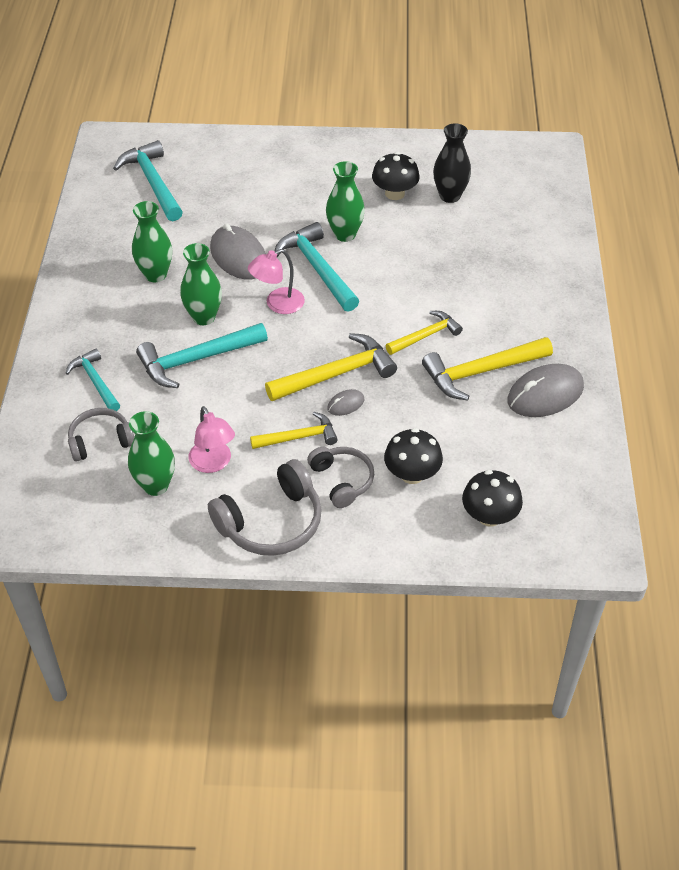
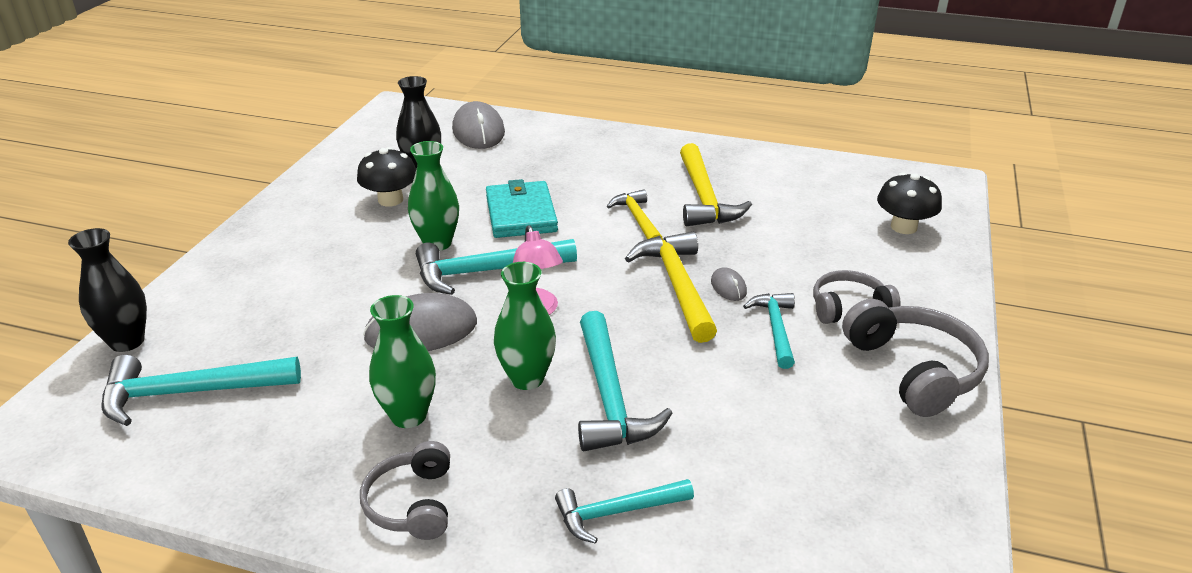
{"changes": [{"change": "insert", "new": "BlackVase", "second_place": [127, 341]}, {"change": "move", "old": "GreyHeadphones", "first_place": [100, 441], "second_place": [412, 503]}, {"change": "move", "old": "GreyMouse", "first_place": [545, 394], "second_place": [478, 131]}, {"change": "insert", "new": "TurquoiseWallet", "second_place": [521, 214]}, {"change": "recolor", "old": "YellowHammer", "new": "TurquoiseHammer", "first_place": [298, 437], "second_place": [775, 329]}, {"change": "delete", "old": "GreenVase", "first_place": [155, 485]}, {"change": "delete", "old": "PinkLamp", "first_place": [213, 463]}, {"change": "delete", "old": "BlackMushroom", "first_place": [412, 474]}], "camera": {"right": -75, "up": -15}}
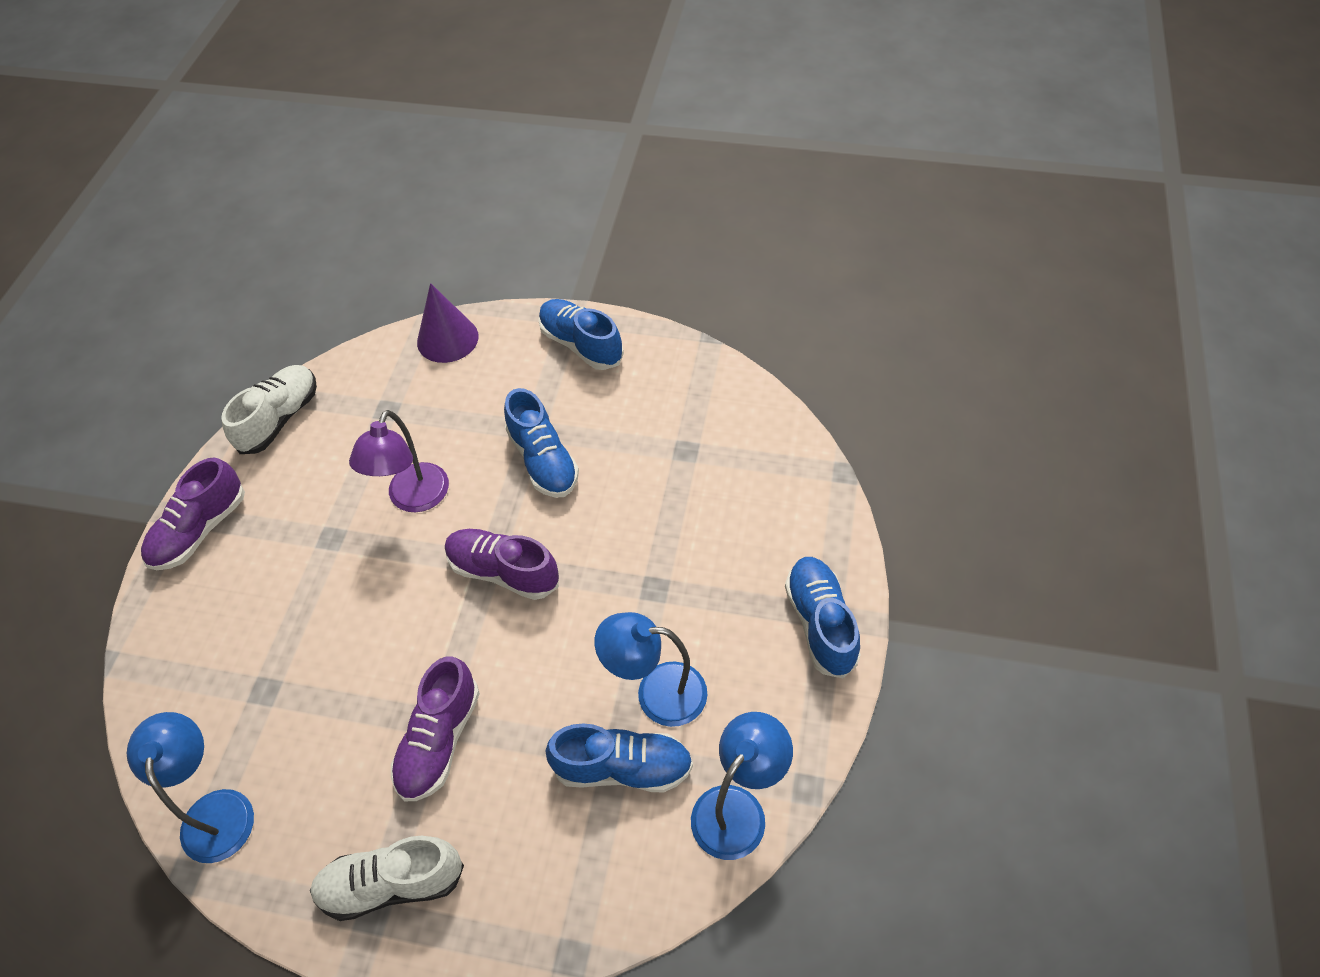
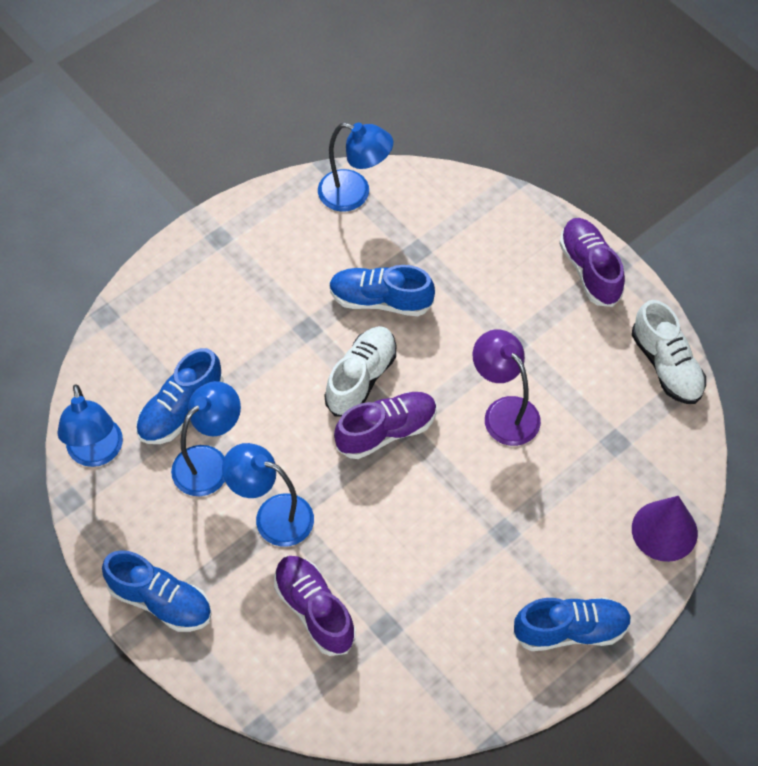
{"changes": [{"change": "insert", "new": "BlueLamp", "second_place": [272, 516]}, {"change": "move", "old": "PurpleShoe", "first_place": [439, 740], "second_place": [314, 610]}, {"change": "move", "old": "WhiteShoe", "first_place": [391, 884], "second_place": [361, 378]}, {"change": "move", "old": "BlueShoe", "first_place": [543, 460], "second_place": [380, 300]}], "camera": {"right": 125, "up": 5}}
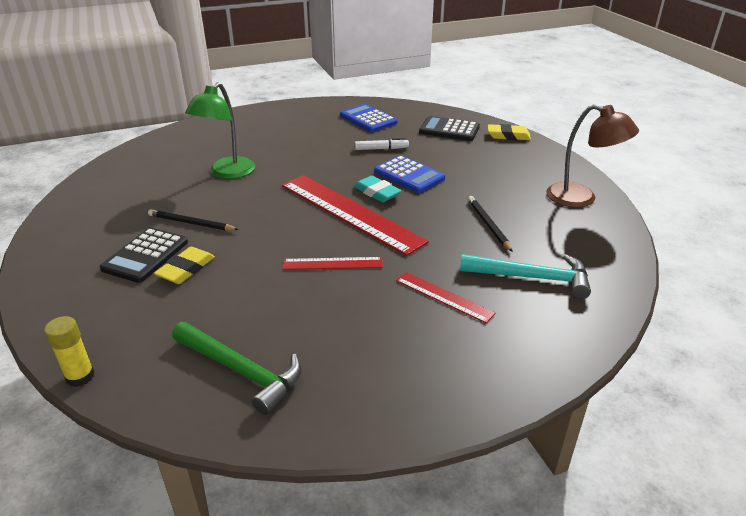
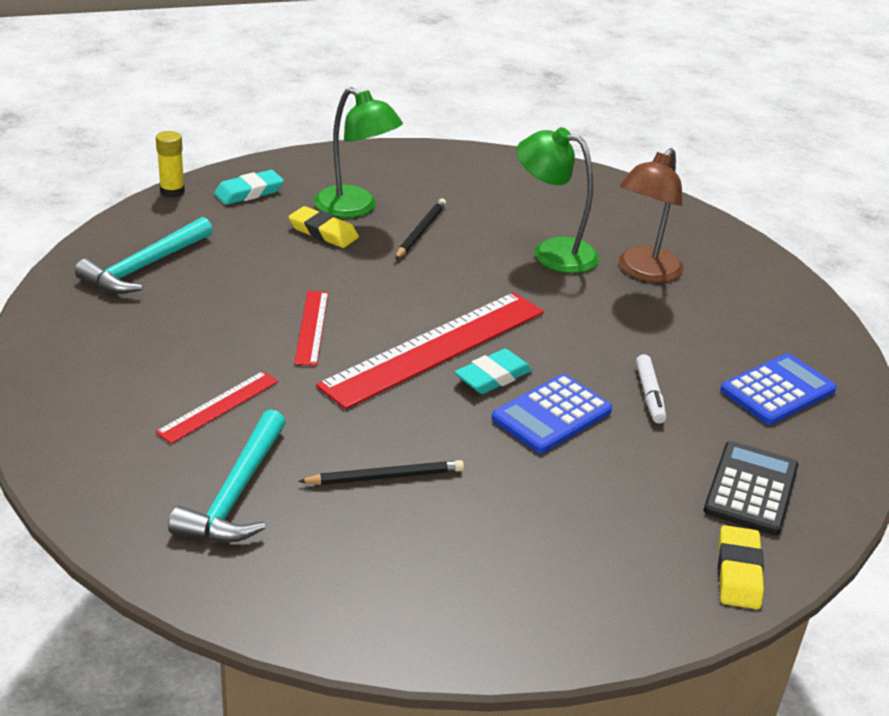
{"changes": [{"change": "recolor", "old": "GreenHammer", "new": "TurquoiseHammer", "first_place": [242, 371], "second_place": [144, 267]}, {"change": "insert", "new": "TurquoiseEraser", "second_place": [249, 192]}, {"change": "replace", "old": "BlackCalculator", "new": "GreenLamp", "first_place": [145, 255], "second_place": [355, 208]}, {"change": "move", "old": "BrownLamp", "first_place": [581, 198], "second_place": [644, 272]}], "camera": {"right": 90, "up": 0}}
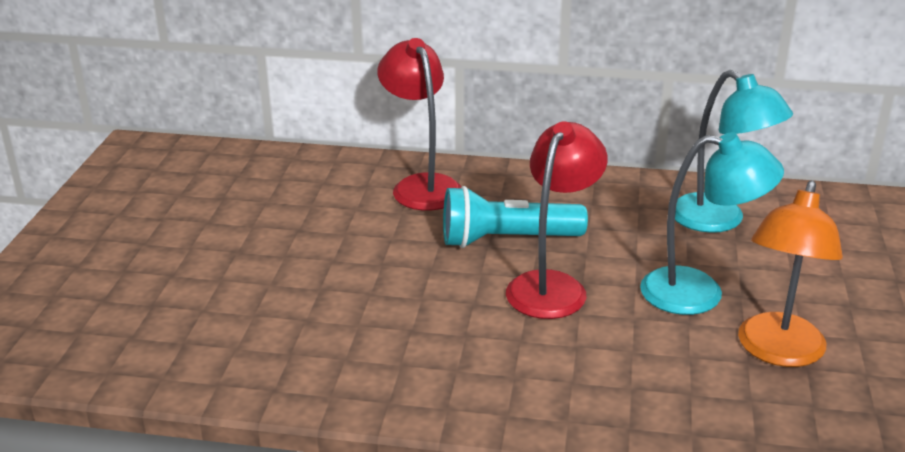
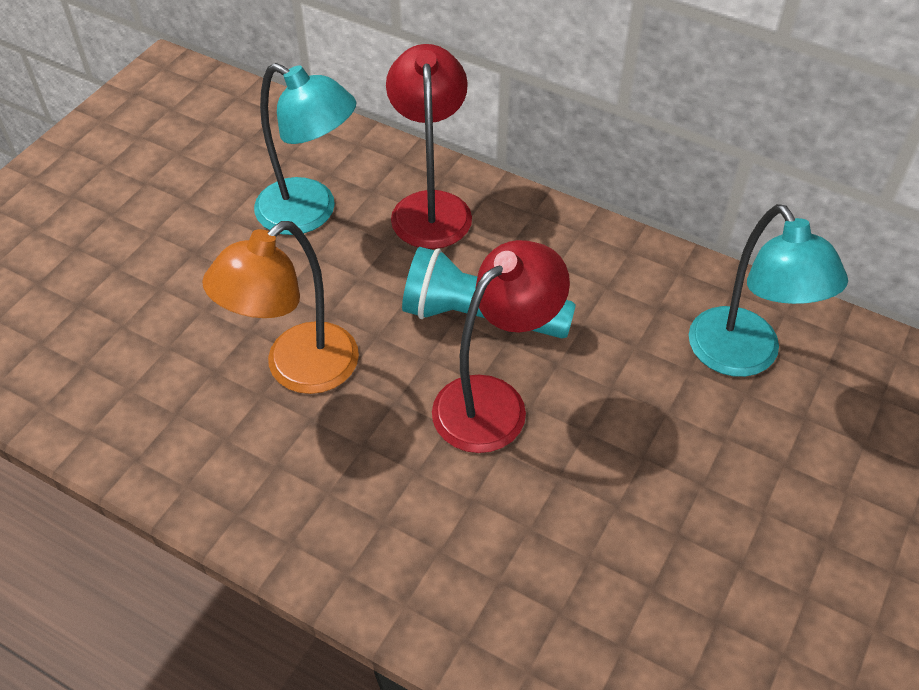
{"changes": [{"change": "move", "old": "OrangeLamp", "first_place": [778, 352], "second_place": [297, 370]}, {"change": "move", "old": "TurquoiseLamp", "first_place": [699, 293], "second_place": [310, 213]}], "camera": {"right": 20, "up": 20}}
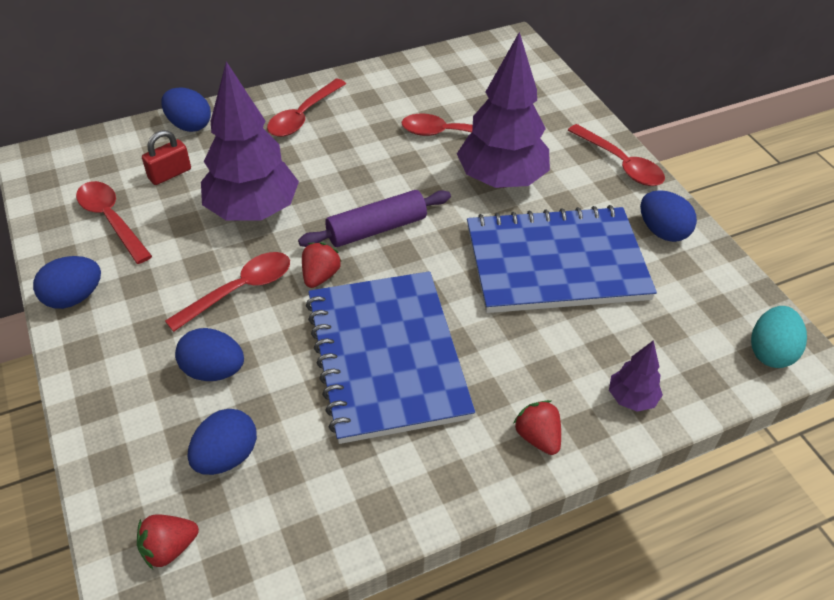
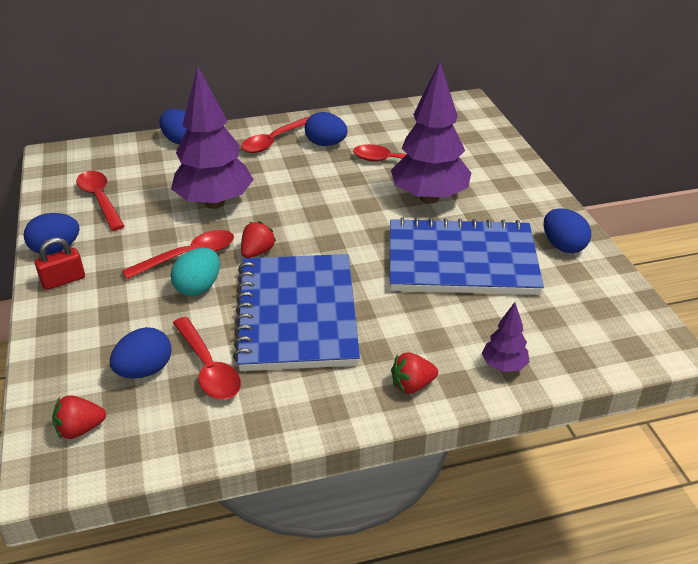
{"changes": [{"change": "move", "old": "RedPadlock", "first_place": [170, 174], "second_place": [63, 280]}, {"change": "move", "old": "TurquoiseEgg", "first_place": [770, 352], "second_place": [198, 287]}, {"change": "move", "old": "RedSpoon", "first_place": [620, 163], "second_place": [208, 367]}, {"change": "move", "old": "BlueEgg", "first_place": [213, 370], "second_place": [326, 144]}, {"change": "rotate", "old": "RedStrawberry", "first_place": [537, 437], "second_place": [412, 385], "degrees": -90}, {"change": "delete", "old": "PurpleRollingPin", "first_place": [377, 229]}], "camera": {"right": 10, "up": -10}}
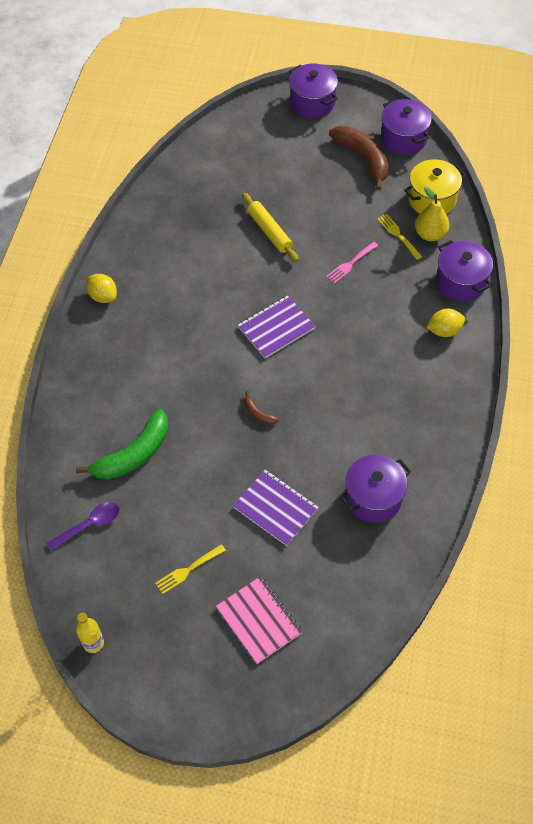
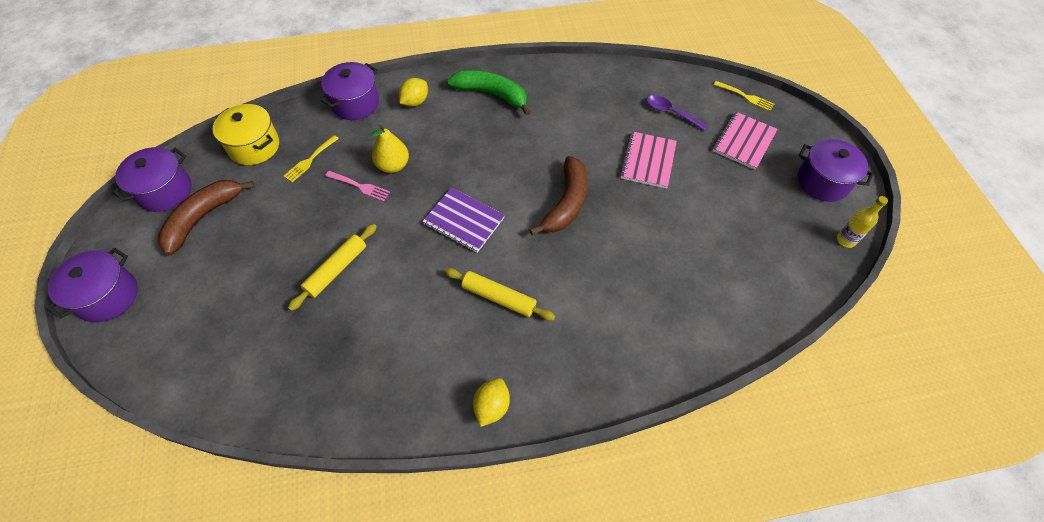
{"changes": [{"change": "move", "old": "YellowPear", "first_place": [430, 234], "second_place": [393, 166]}, {"change": "rotate", "old": "YellowLemon", "first_place": [444, 331], "second_place": [415, 102], "degrees": 75}, {"change": "insert", "new": "YellowRollingPin", "second_place": [498, 297]}, {"change": "move", "old": "GreenBanana", "first_place": [133, 454], "second_place": [492, 94]}, {"change": "resize", "old": "BrownBanana", "first_place": [258, 413], "second_place": [566, 203], "factor": 2.23}, {"change": "recolor", "old": "PurpleNotebook", "new": "PinkNotebook", "first_place": [275, 508], "second_place": [648, 161]}, {"change": "move", "old": "PurpleSpoon", "first_place": [89, 525], "second_place": [671, 113]}, {"change": "move", "old": "YellowFork", "first_place": [188, 570], "second_place": [745, 97]}, {"change": "move", "old": "PurplePot", "first_place": [373, 498], "second_place": [822, 182]}], "camera": {"right": -115, "up": 0}}
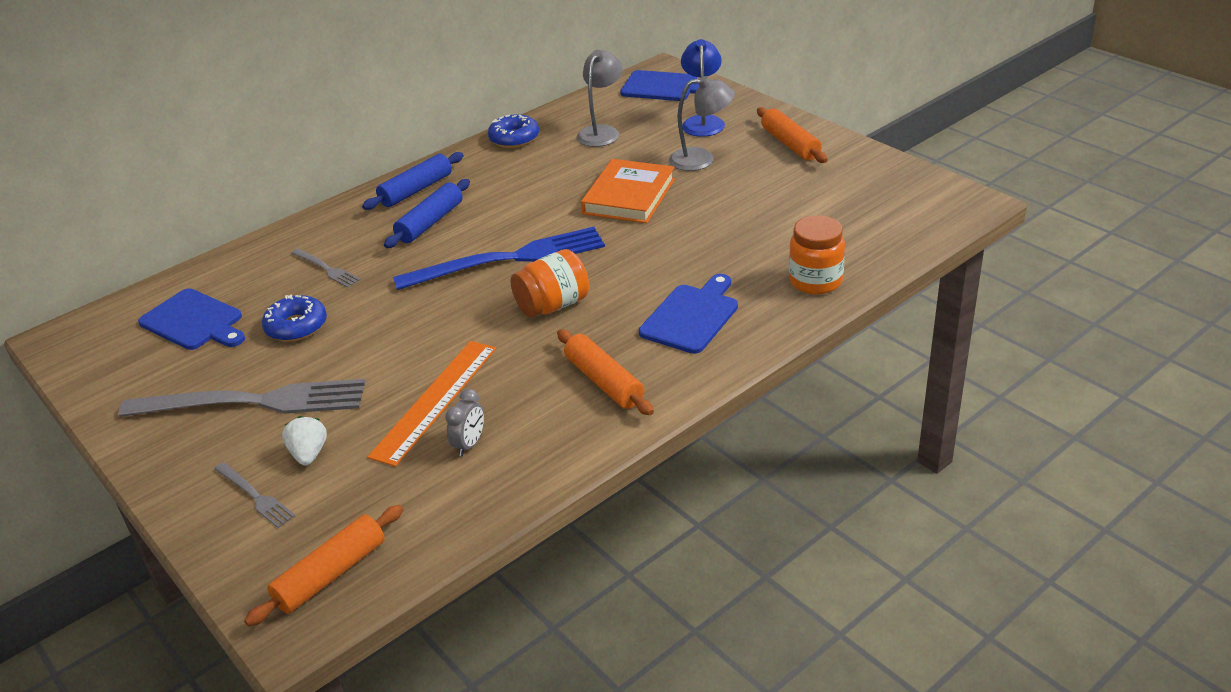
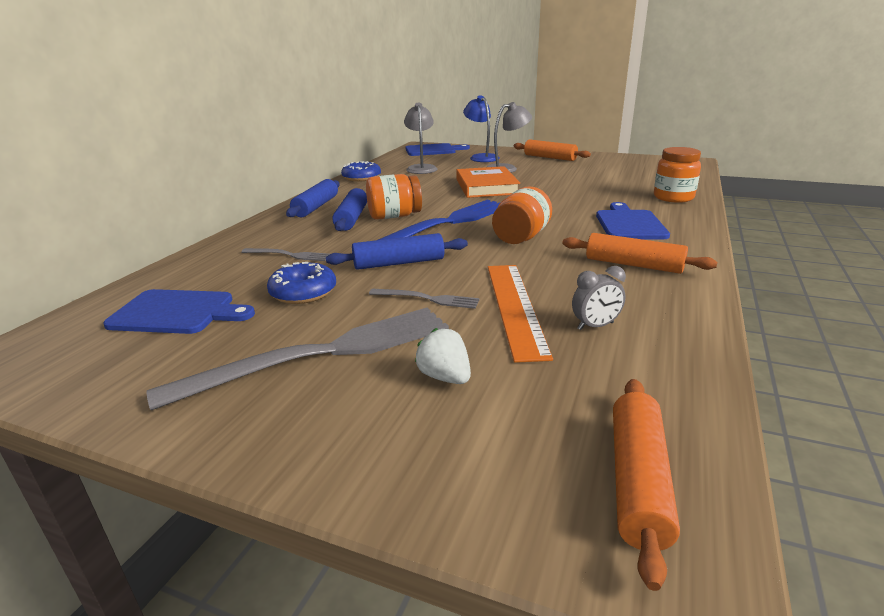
{"changes": [{"change": "insert", "new": "BlueRollingPin", "second_place": [399, 263]}, {"change": "insert", "new": "OrangeJar", "second_place": [394, 216]}, {"change": "move", "old": "GreyFork", "first_place": [255, 496], "second_place": [427, 299]}, {"change": "rotate", "old": "GreyClock", "first_place": [469, 444], "second_place": [595, 326], "degrees": 75}], "camera": {"right": -30, "up": -10}}
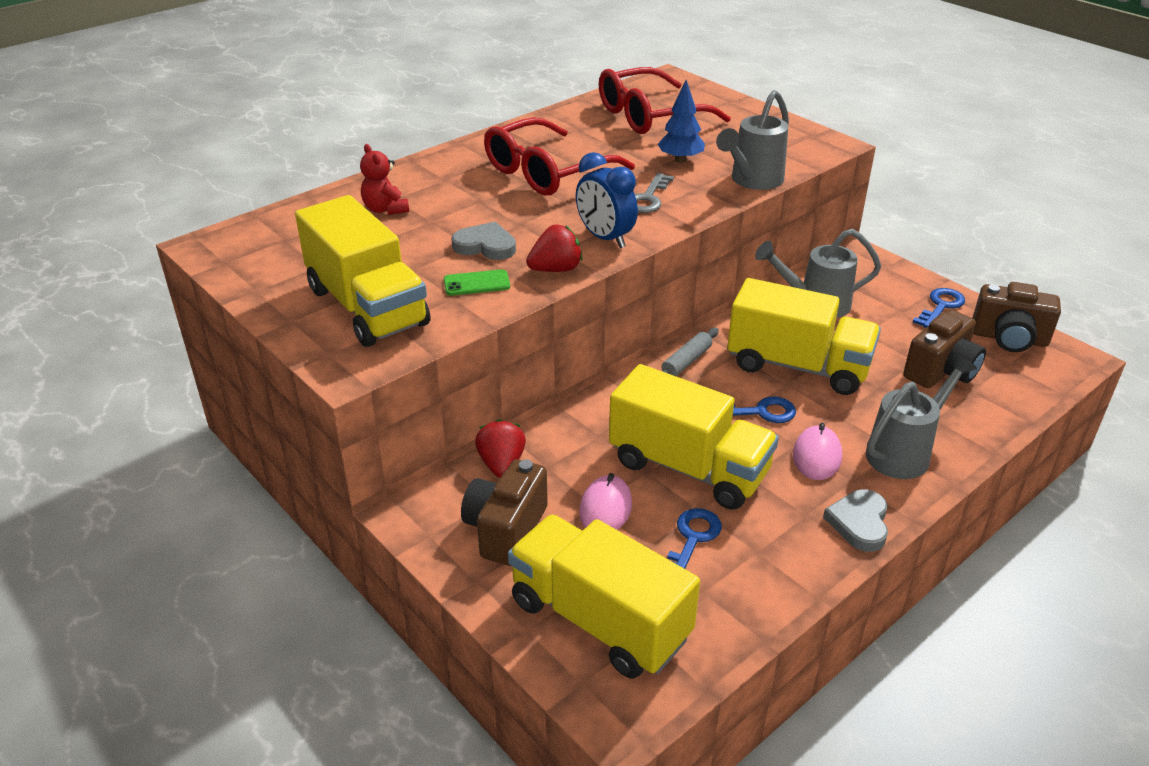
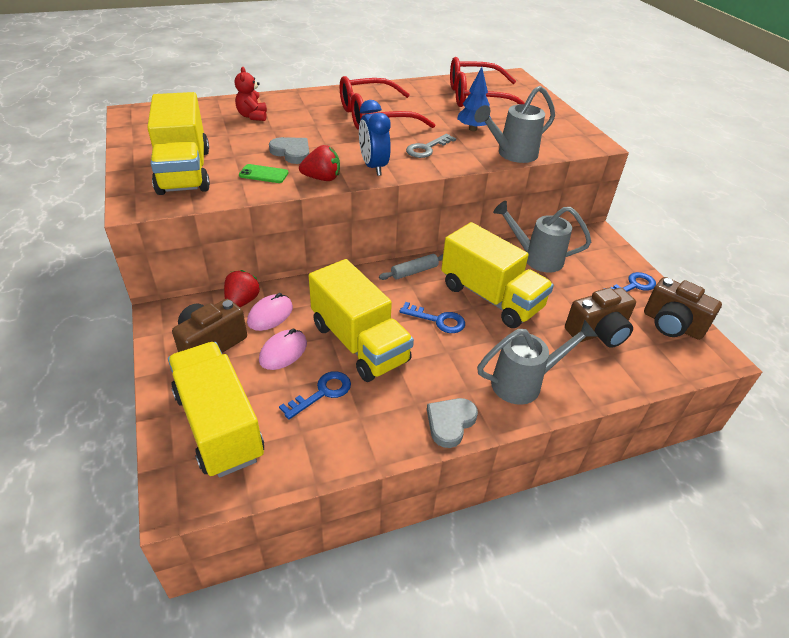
{"changes": [{"change": "move", "old": "PinkMouse", "first_place": [817, 456], "second_place": [270, 315]}], "camera": {"right": 20, "up": 5}}
